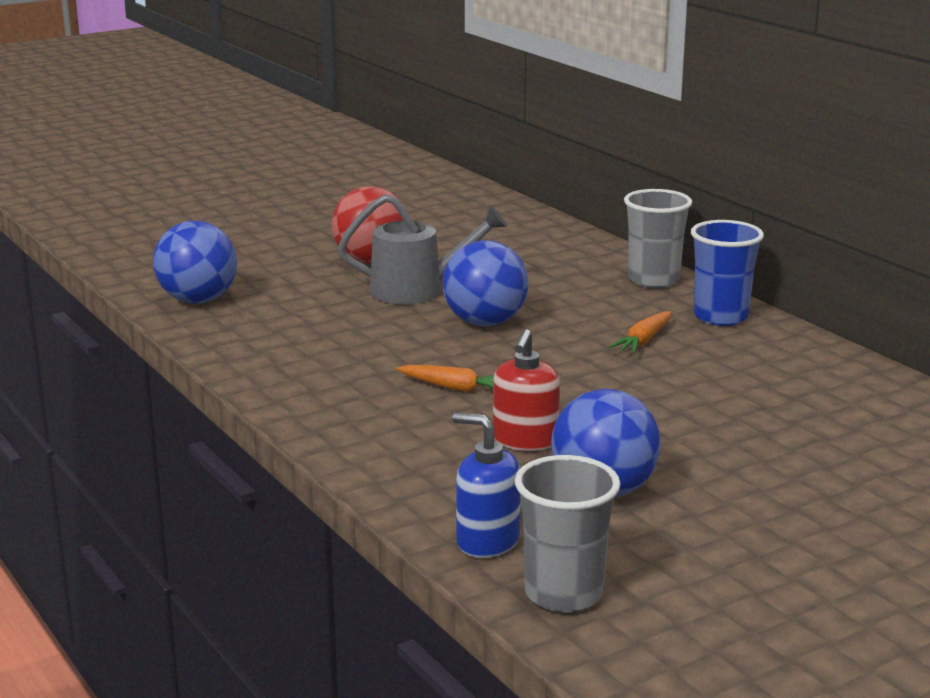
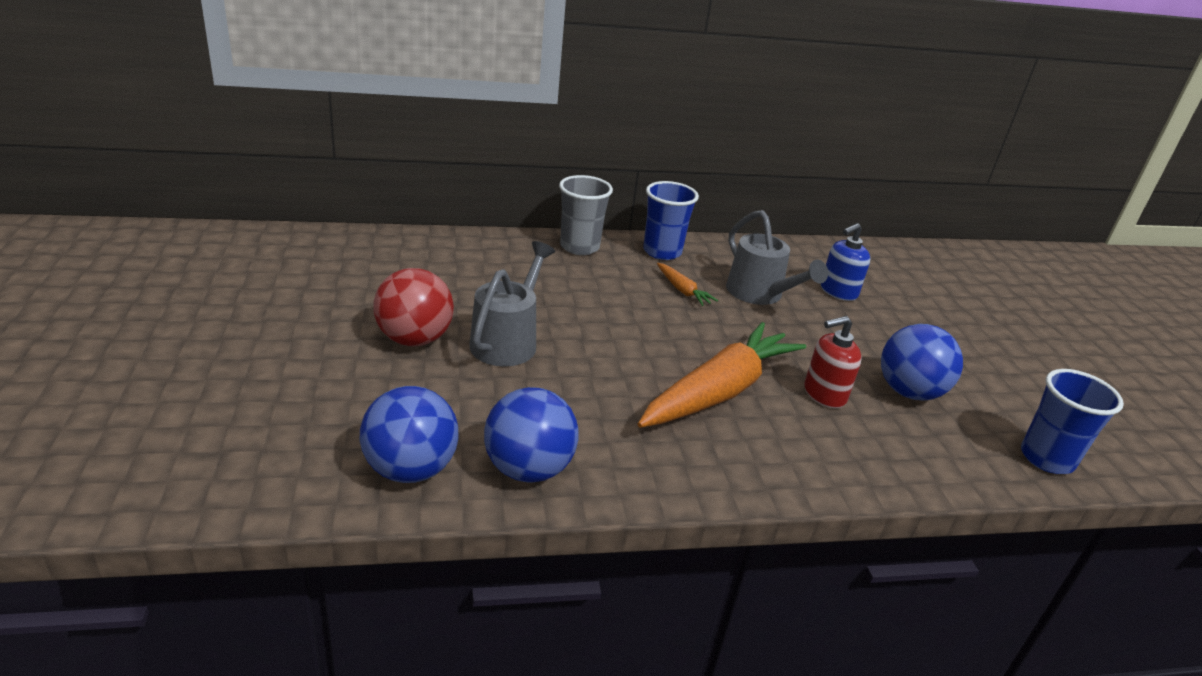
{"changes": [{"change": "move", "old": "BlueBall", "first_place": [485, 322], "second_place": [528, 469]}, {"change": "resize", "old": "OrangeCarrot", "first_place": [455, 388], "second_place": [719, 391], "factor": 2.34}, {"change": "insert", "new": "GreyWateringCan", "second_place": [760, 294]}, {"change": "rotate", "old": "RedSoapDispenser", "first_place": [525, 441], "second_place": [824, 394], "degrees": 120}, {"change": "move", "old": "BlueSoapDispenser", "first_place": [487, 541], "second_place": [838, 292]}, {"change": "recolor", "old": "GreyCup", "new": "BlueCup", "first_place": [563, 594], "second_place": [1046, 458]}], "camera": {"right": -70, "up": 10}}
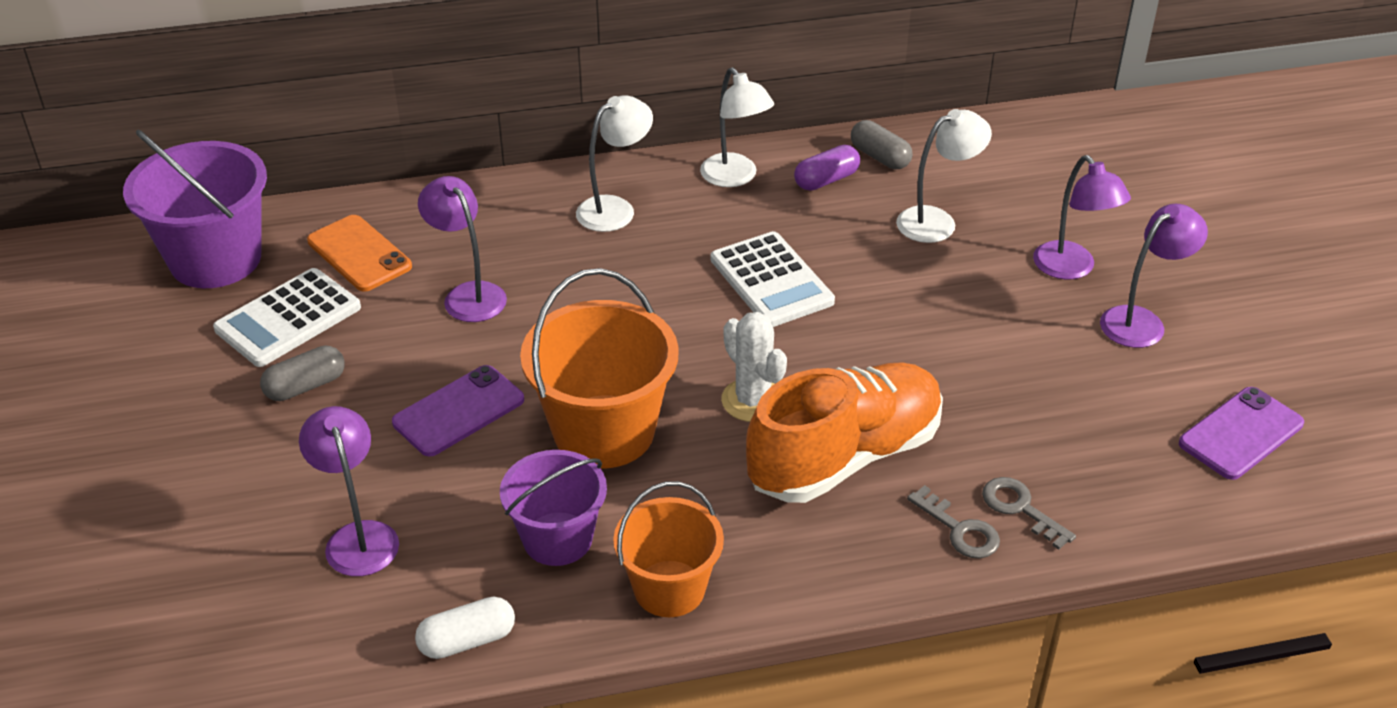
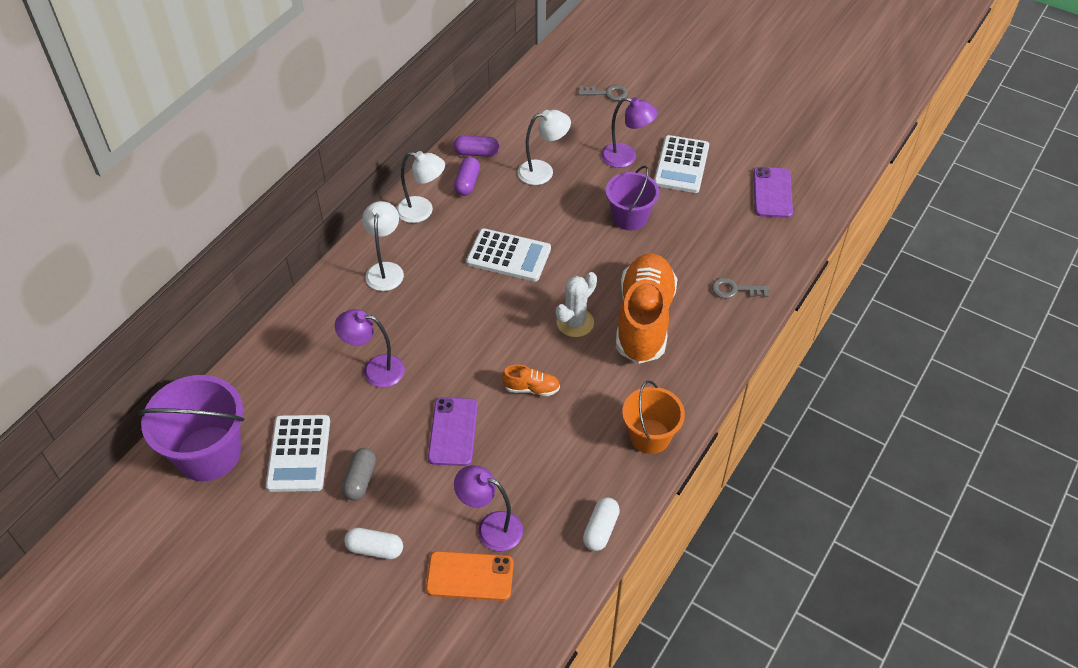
{"changes": [{"change": "insert", "new": "WhiteCapsule", "second_place": [375, 549]}, {"change": "move", "old": "OrangePhone", "first_place": [359, 254], "second_place": [470, 576]}, {"change": "recolor", "old": "GreyCapsule", "new": "PurpleCapsule", "first_place": [879, 157], "second_place": [476, 153]}, {"change": "replace", "old": "OrangeBucket", "new": "OrangeShoe", "first_place": [604, 431], "second_place": [531, 388]}, {"change": "rotate", "old": "WhiteLamp", "first_place": [937, 221], "second_place": [543, 171], "degrees": 60}, {"change": "rotate", "old": "WhiteCactus", "first_place": [752, 400], "second_place": [575, 322], "degrees": -60}, {"change": "move", "old": "GreyKey", "first_place": [959, 529], "second_place": [607, 93]}, {"change": "move", "old": "PurpleBucket", "first_place": [557, 539], "second_place": [630, 217]}, {"change": "replace", "old": "PurpleLamp", "new": "WhiteCalculator", "first_place": [1141, 321], "second_place": [681, 165]}], "camera": {"right": -45, "up": 10}}
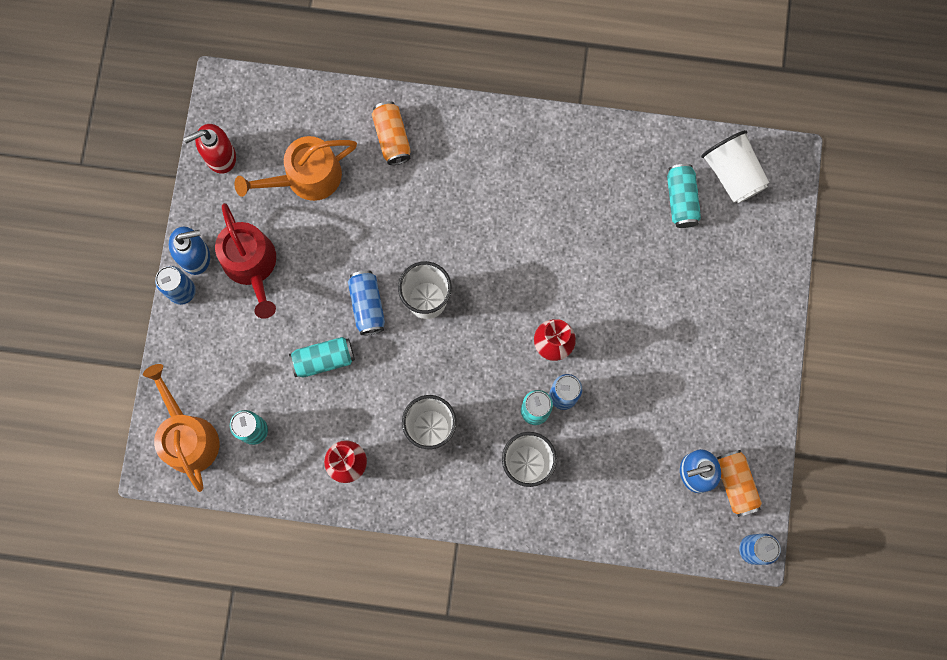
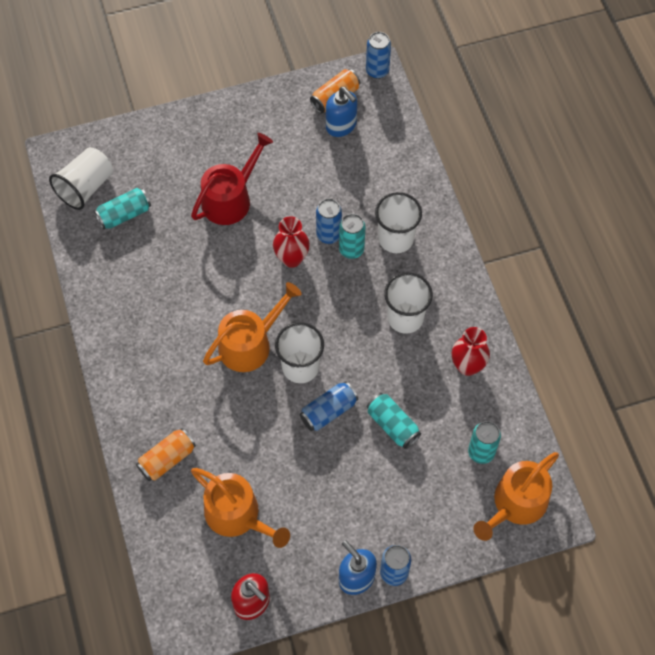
{"changes": [{"change": "move", "old": "RedWateringCan", "first_place": [251, 265], "second_place": [230, 199]}, {"change": "insert", "new": "OrangeWateringCan", "second_place": [250, 344]}], "camera": {"right": -115, "up": -15}}
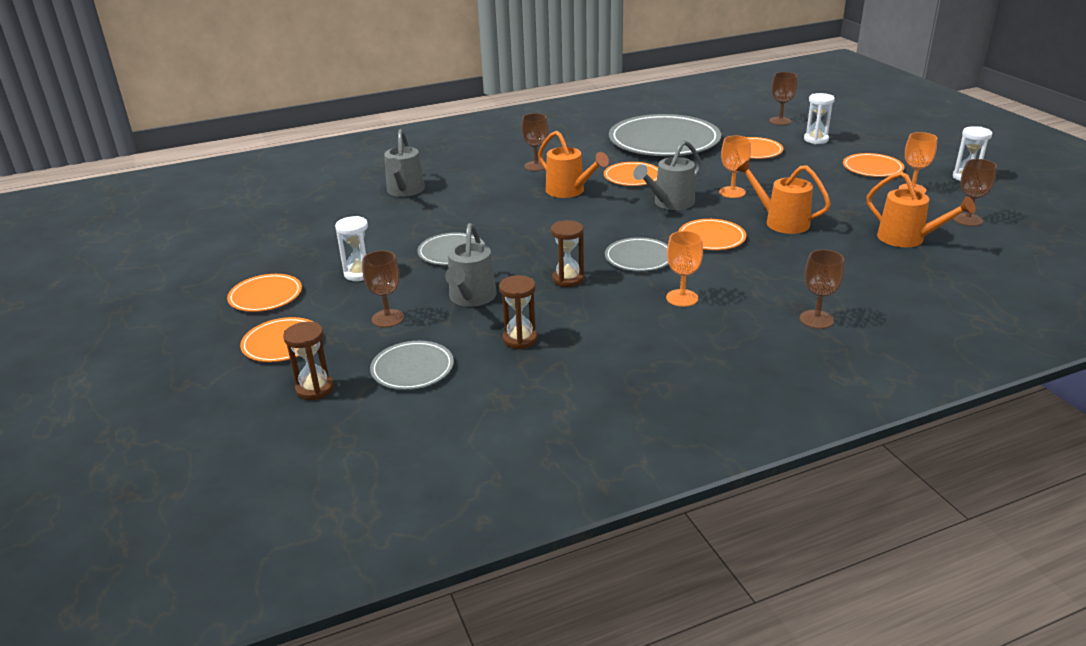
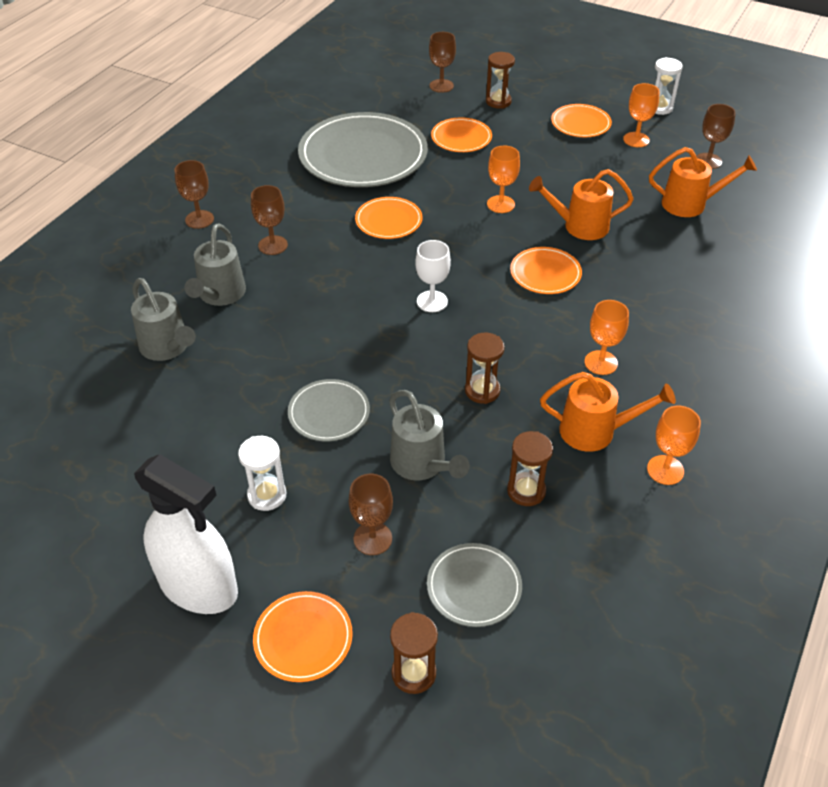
{"changes": [{"change": "replace", "old": "OrangePlate", "new": "WhiteSprayBottle", "first_place": [265, 296], "second_place": [198, 586]}, {"change": "move", "old": "BrownGoblet", "first_place": [816, 319], "second_place": [199, 219]}, {"change": "move", "old": "GreyWateringCan", "first_place": [669, 203], "second_place": [220, 295]}, {"change": "insert", "new": "WhiteGoblet", "second_place": [432, 301]}, {"change": "recolor", "old": "WhiteHourglass", "new": "BrownHourglass", "first_place": [816, 139], "second_place": [498, 102]}, {"change": "move", "old": "OrangeWateringCan", "first_place": [570, 191], "second_place": [596, 431]}, {"change": "insert", "new": "OrangeGoblet", "second_place": [665, 470]}, {"change": "delete", "old": "GreyPlate", "first_place": [639, 257]}], "camera": {"right": -40, "up": 15}}
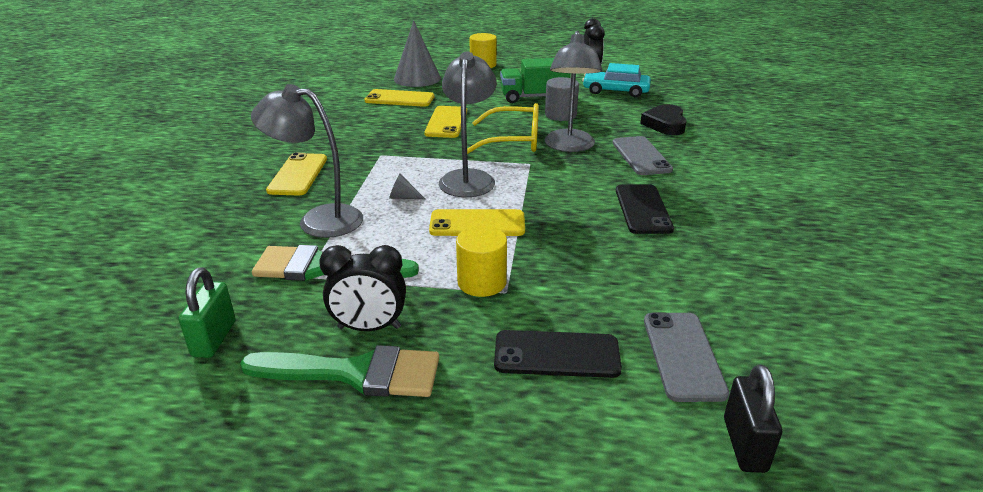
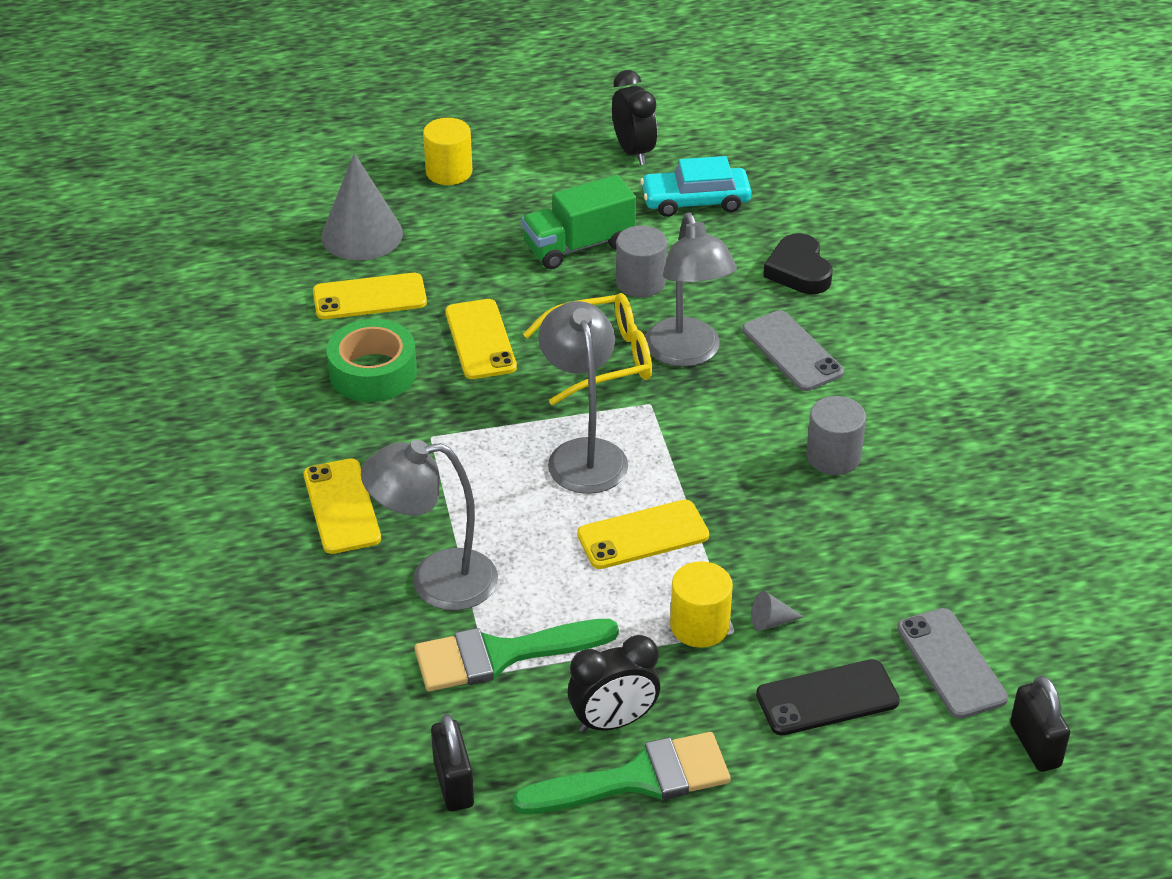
{"changes": [{"change": "insert", "new": "GreenTape", "second_place": [373, 372]}, {"change": "recolor", "old": "GreenPadlock", "new": "BlackPadlock", "first_place": [214, 339], "second_place": [453, 784]}, {"change": "move", "old": "GreyCone", "first_place": [403, 197], "second_place": [771, 621]}, {"change": "replace", "old": "BlackPhone", "new": "GreyCylinder", "first_place": [643, 209], "second_place": [833, 457]}], "camera": {"right": -20, "up": 10}}
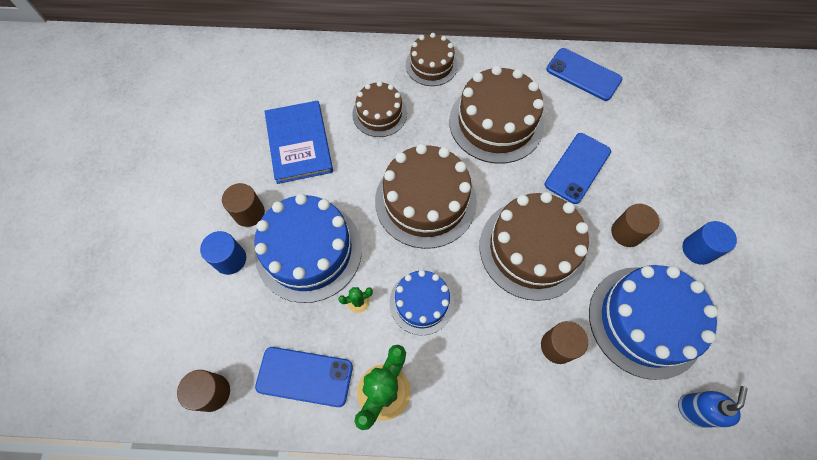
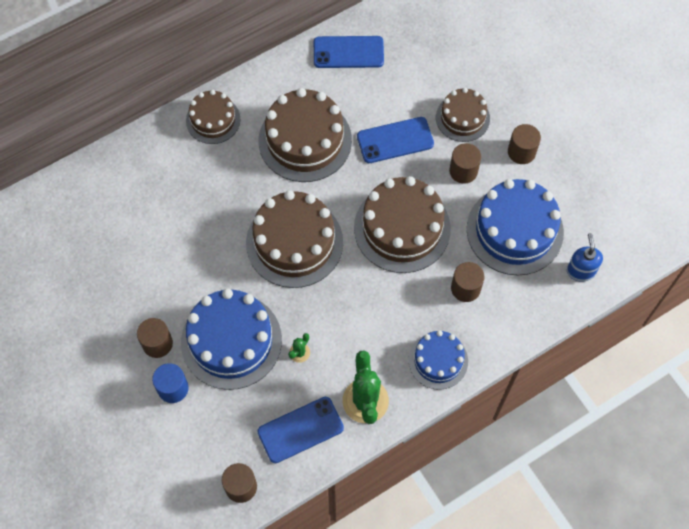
{"changes": [{"change": "rotate", "old": "BluePhone", "first_place": [577, 168], "second_place": [395, 140], "degrees": 75}, {"change": "move", "old": "BlueCake", "first_place": [421, 302], "second_place": [438, 360]}, {"change": "move", "old": "BrownCake", "first_place": [379, 114], "second_place": [462, 118]}, {"change": "recolor", "old": "BlueCylinder", "new": "BrownCylinder", "first_place": [698, 249], "second_place": [521, 152]}, {"change": "delete", "old": "BlueBook", "first_place": [299, 143]}], "camera": {"right": -35, "up": 0}}
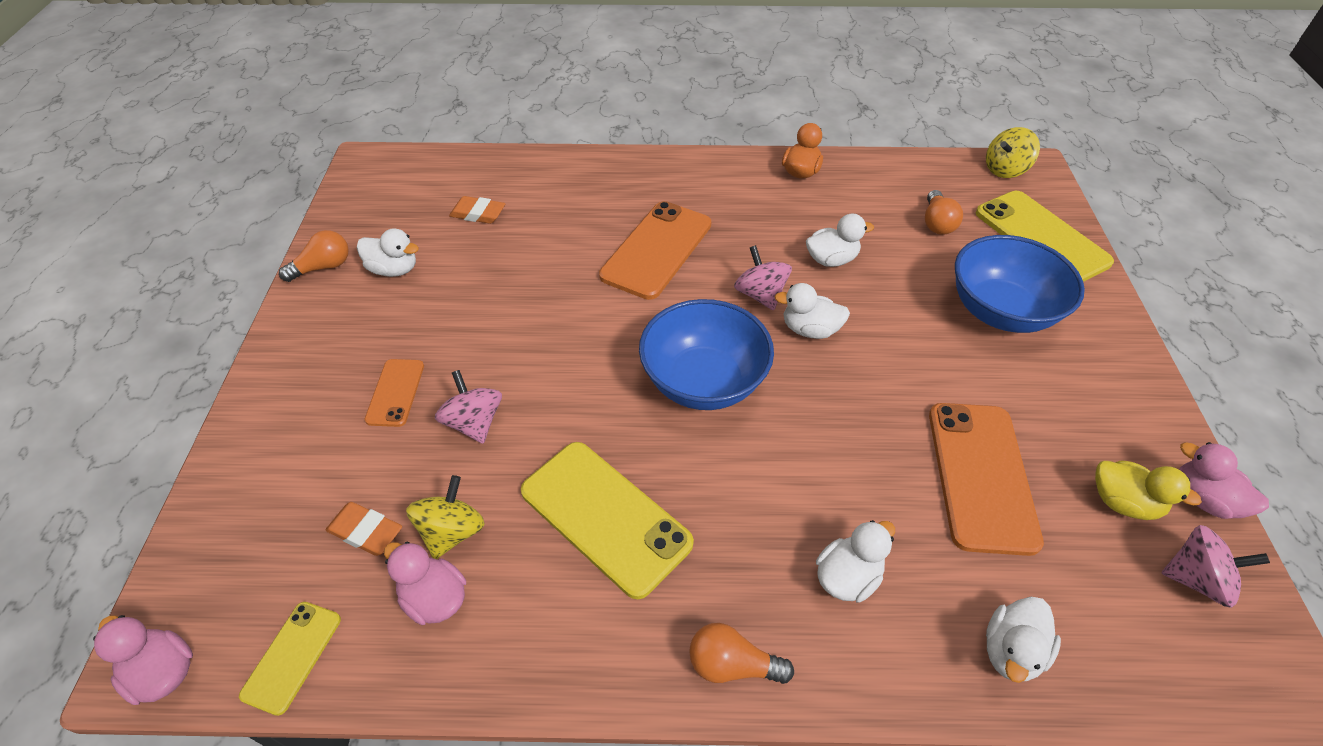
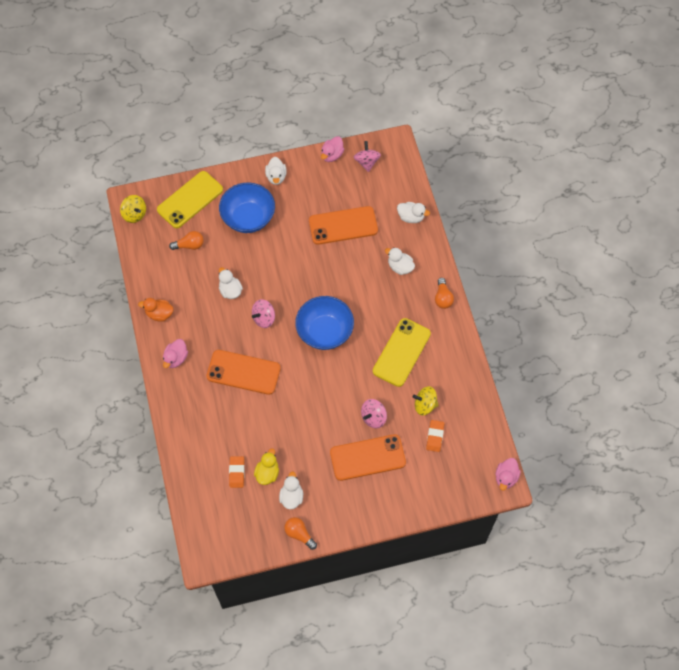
{"changes": [{"change": "move", "old": "PinkDuck", "first_place": [434, 598], "second_place": [176, 358]}, {"change": "move", "old": "YellowDuck", "first_place": [1123, 502], "second_place": [267, 473]}, {"change": "move", "old": "WhiteDuck", "first_place": [810, 329], "second_place": [276, 177]}, {"change": "resize", "old": "OrangePhone", "first_place": [395, 392], "second_place": [367, 457], "factor": 1.9}, {"change": "delete", "old": "YellowPhone", "first_place": [292, 656]}], "camera": {"right": -105, "up": 15}}
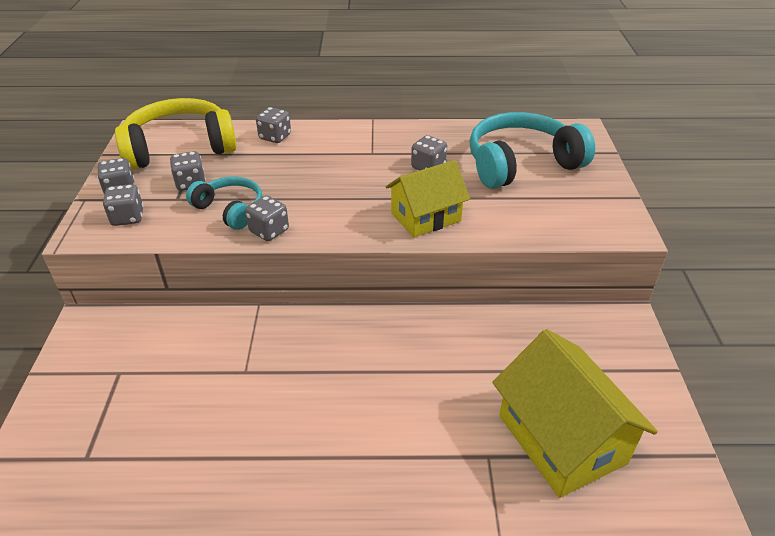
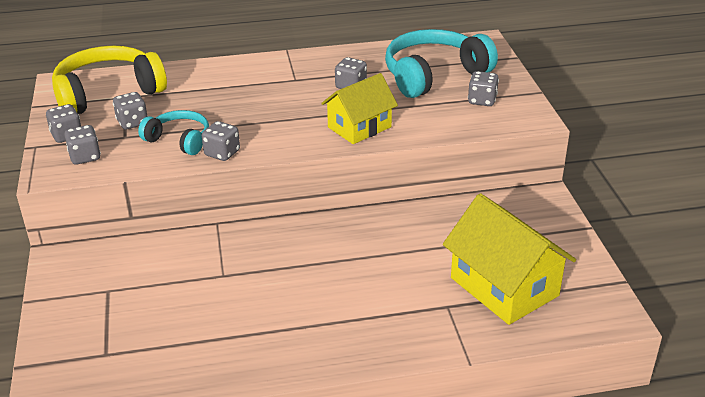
{"changes": [{"change": "move", "old": "GreyDice", "first_place": [275, 137], "second_place": [482, 100]}], "camera": {"right": -10, "up": -5}}
